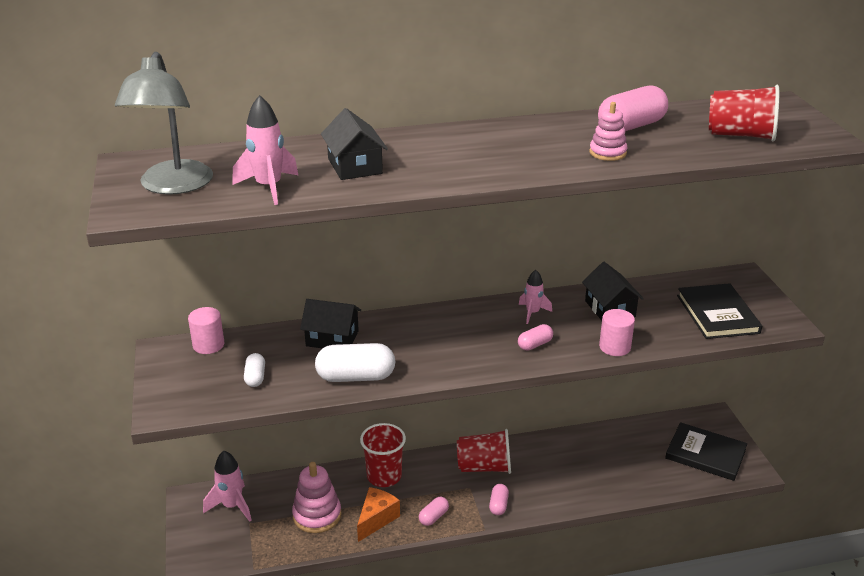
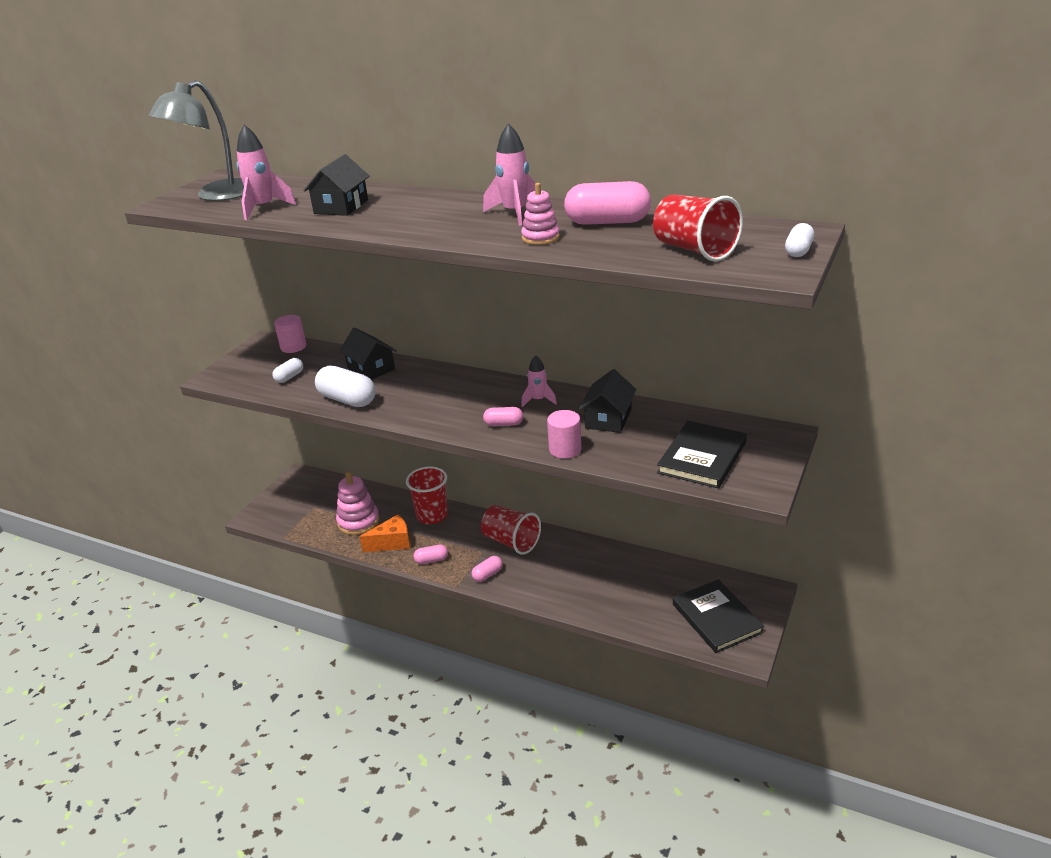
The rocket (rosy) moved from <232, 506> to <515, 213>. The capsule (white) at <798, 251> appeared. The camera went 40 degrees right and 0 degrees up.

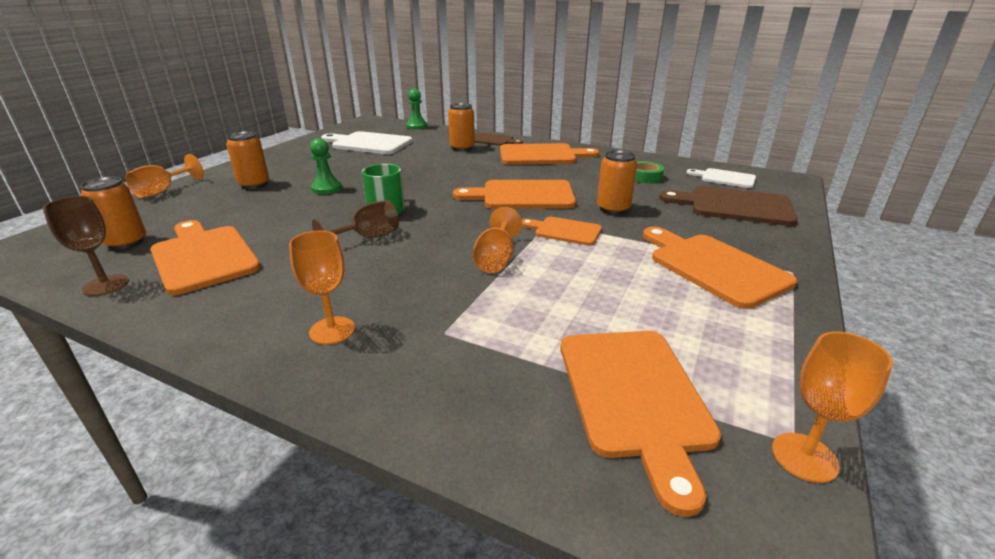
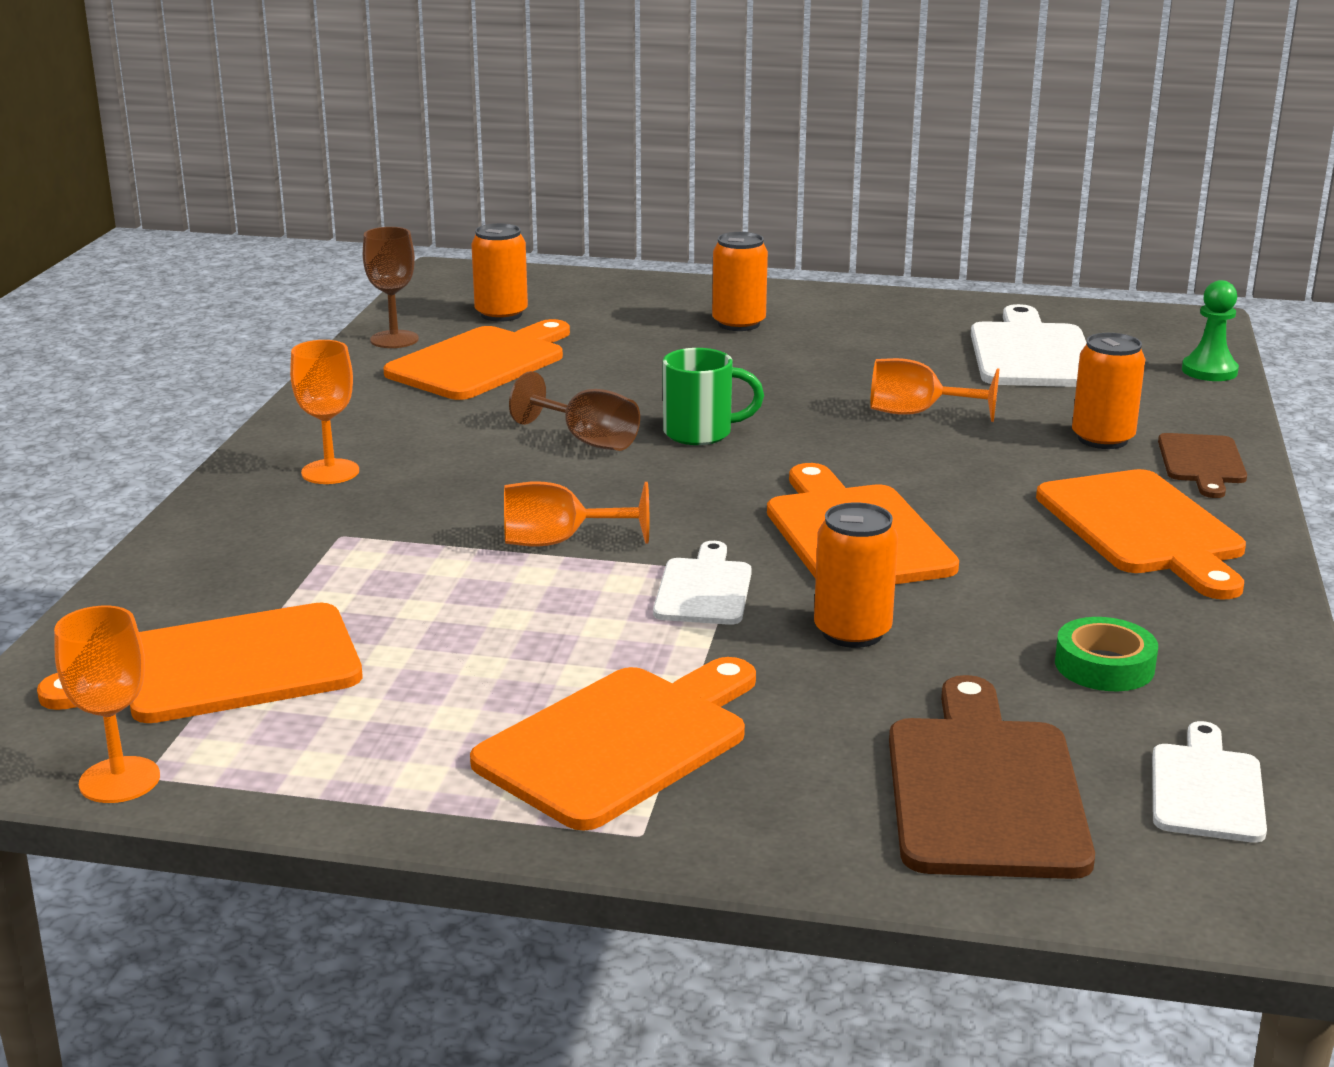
The goblet (orange) moved from <163, 191> to <917, 413>. The chess pawn (emerald) at <327, 188> disappeared. The cutting board (orange) at <564, 231> became the cutting board (white) at <704, 589>. The camera went 75 degrees right and 5 degrees down.

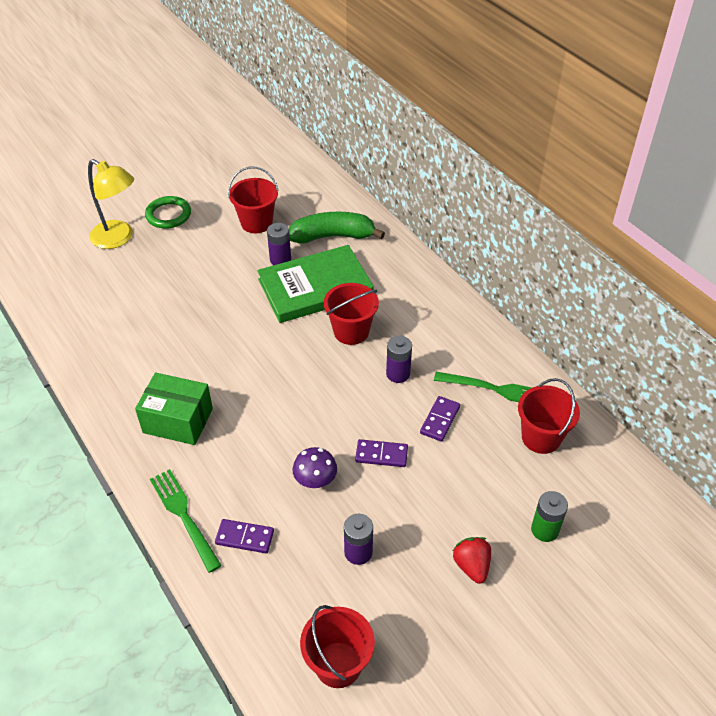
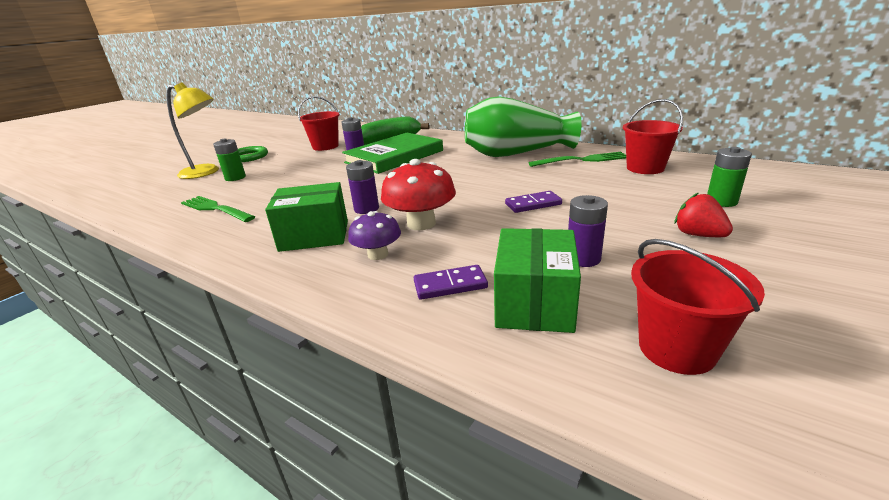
The fork (emerald) moved from <184, 516> to <215, 209>. The toadstool (purple) moved from <315, 479> to <378, 254>. The sand bucket (red) at <351, 331> disappeared. The battery (purple) moved from <398, 374> to <366, 209>. The domino tile (purple) at <440, 420> disappeared. The battery (emerald) at <235, 178> appeared. The toadstool (red) at <421, 223> appeared. The flower vase (emerald) at <516, 153> appeared. The box (emerald) at <534, 303> appeared. The camera went 20 degrees left and 20 degrees down.

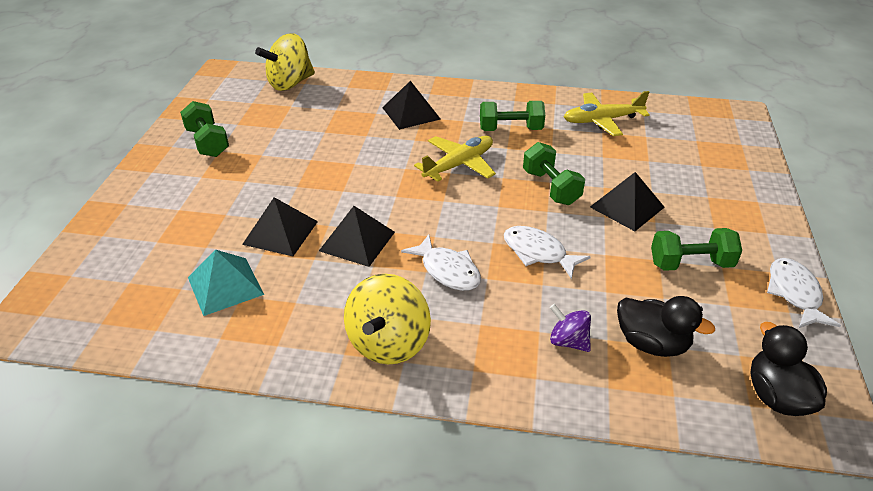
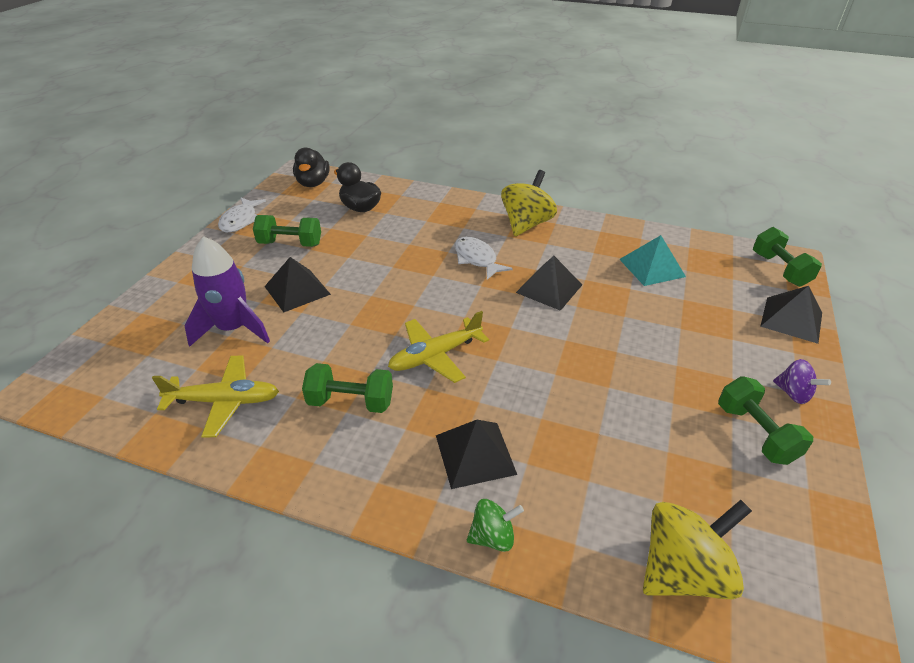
The pyramid shape (black) moved from <280, 232> to <791, 319>. The fish figure (white) at <538, 253> disappeared. The dumbbell (emerald) moved from <551, 187> to <779, 269>. The whirligig (purple) moved from <568, 341> to <793, 393>. The rocket (purple) at <233, 329> appeared. The whirligig (emerald) at <493, 537> appeared. The camera went 170 degrees left and 0 degrees up.

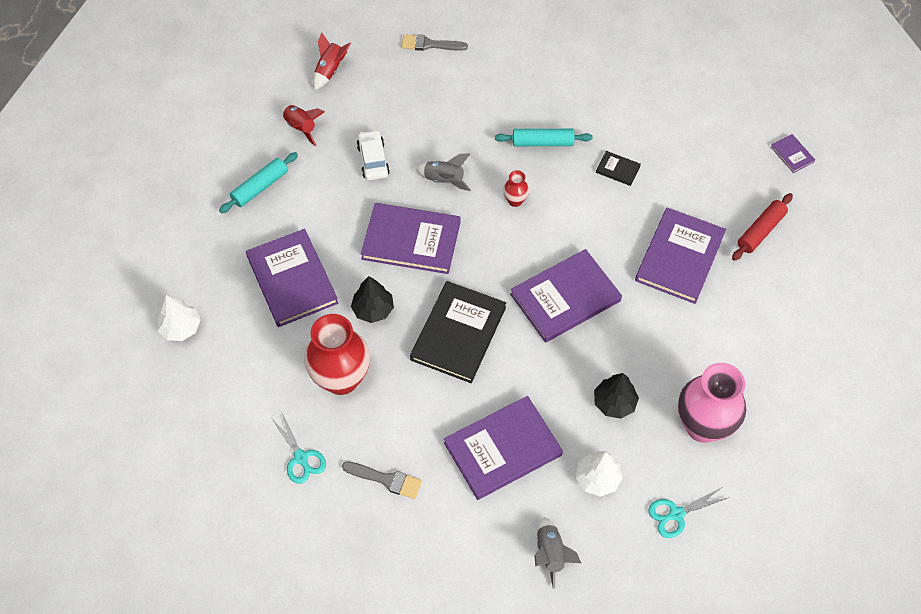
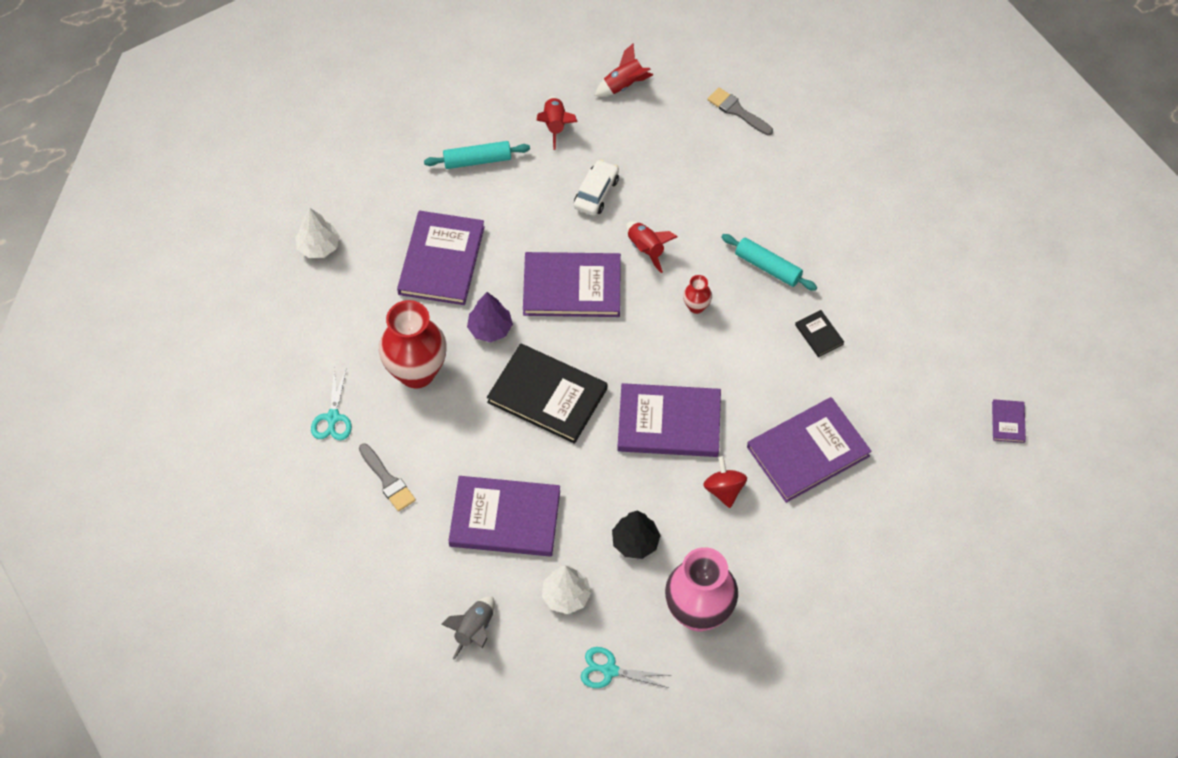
The tree (black) at <373, 309> became the tree (purple) at <490, 328>. The hardcover (purple) at <411, 240> turned 45 degrees counterclockwise. The hardcover (black) at <458, 333> turned 60 degrees clockwise. The rocket (gray) at <444, 180> became the rocket (red) at <646, 249>. The rolling pin (red) at <760, 231> disappeared. The whirligig (red) at <724, 490> appeared. The camera went 35 degrees right and 0 degrees up.

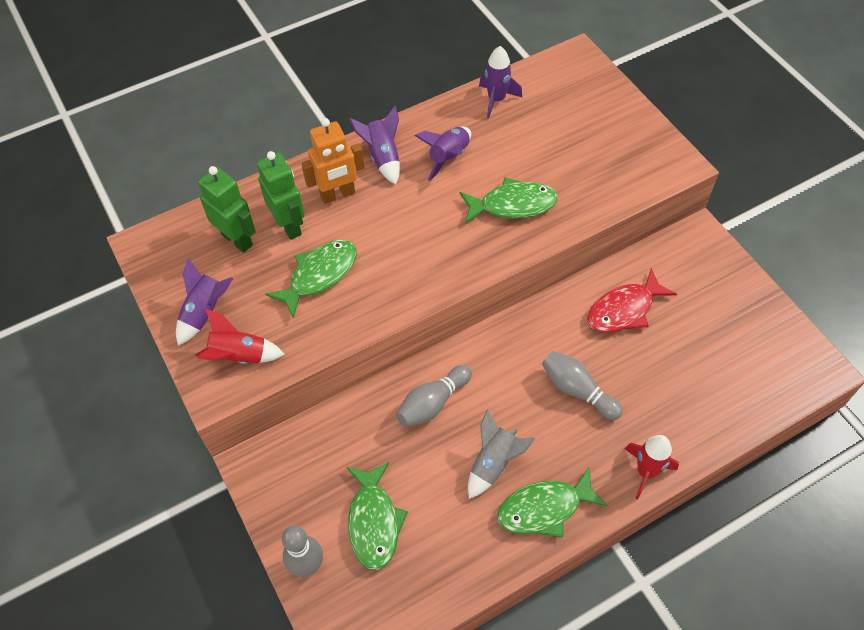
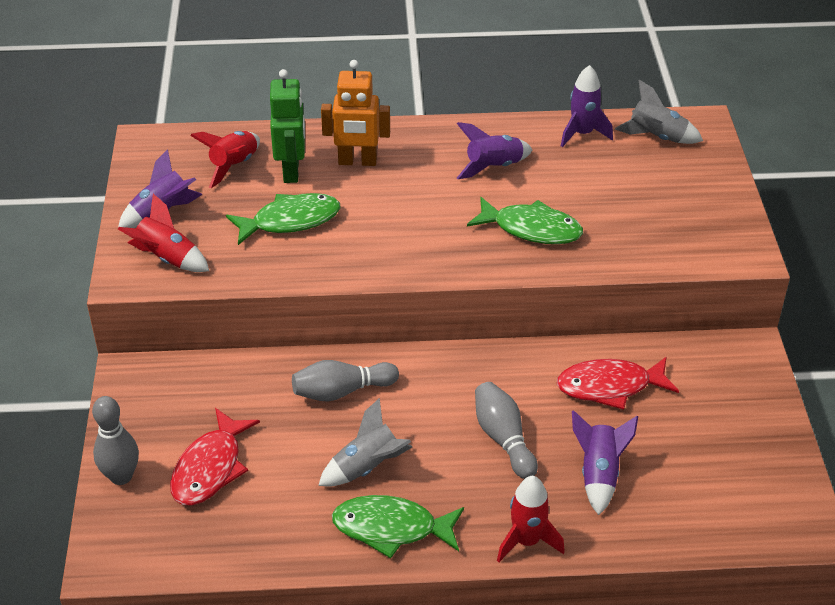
The toy robot (emerald) at <237, 239> was replaced by the rocket (red) at <234, 166>. The fish figure (emerald) at <374, 522> became the fish figure (red) at <210, 468>. The rocket (purple) moved from <383, 157> to <599, 474>. The rocket (gray) at <657, 137> appeared. The camera went 25 degrees right and 15 degrees down.

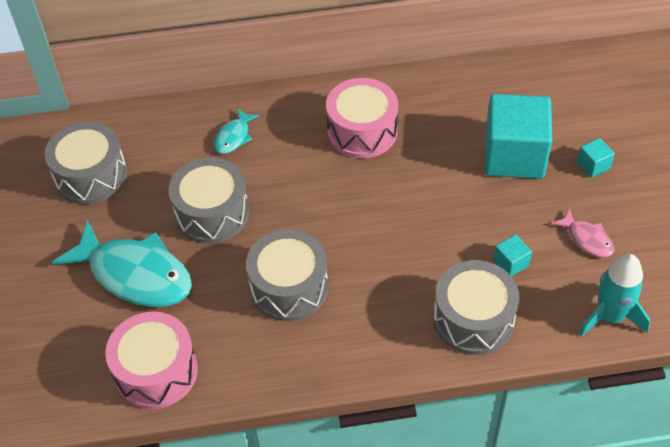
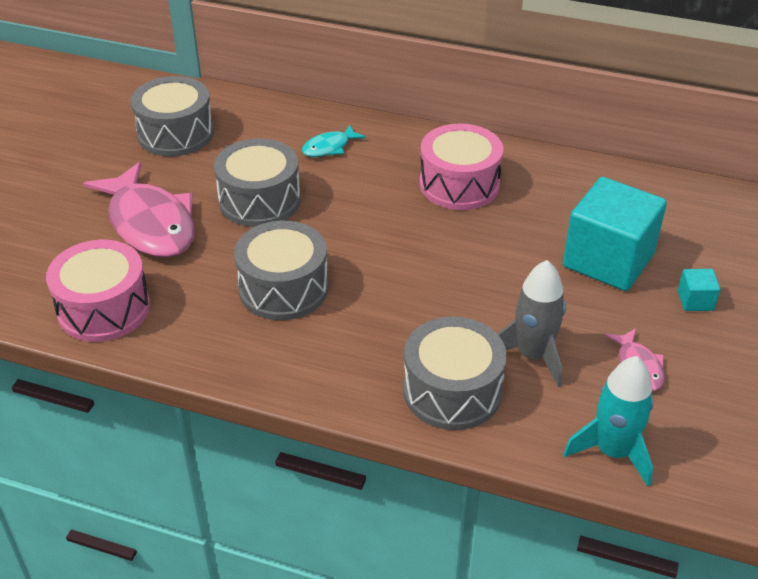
The fish figure (turquoise) at <135, 274> became the fish figure (rosy) at <150, 223>. The solid cube (turquoise) at <511, 263> was replaced by the rocket (gray) at <532, 356>. The camera went 25 degrees right and 10 degrees down.

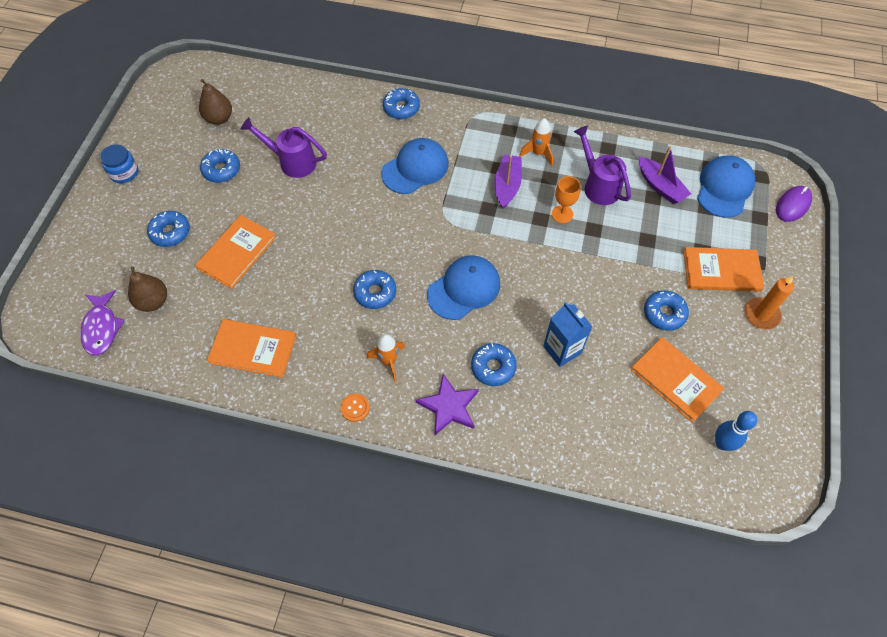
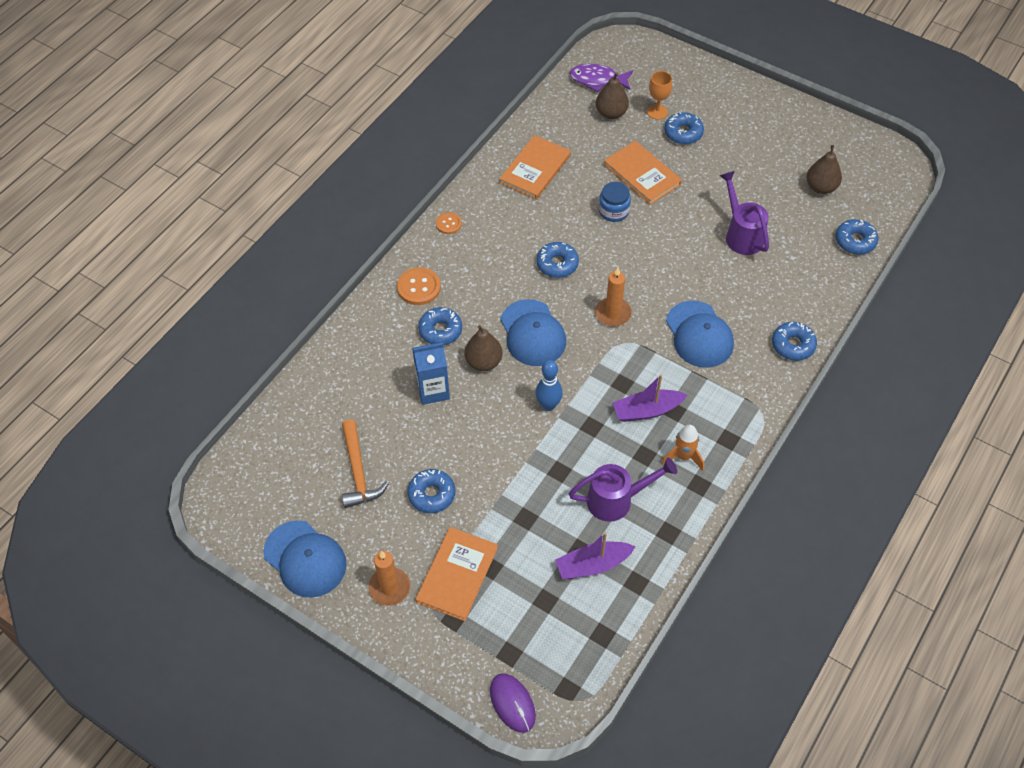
The jam jar (blue) moved from <124, 172> to <613, 211>. The glazed donut (blue) moved from <221, 170> to <855, 241>. The watering pot (purple) at <292, 162> turned 60 degrees counterclockwise. The rocket (orange) at <389, 361> disappeared. The star (purple) at <449, 406> was replaced by the sewing button (orange) at <419, 287>. The boat (purple) at <507, 186> turned 135 degrees clockwise. The goblet (orange) moved from <562, 214> to <657, 112>. The hardcover (orange) at <675, 380> was replaced by the carpenter's hammer (orange) at <358, 472>. The peaked cap (blue) moved from <724, 188> to <305, 559>. The tenpin (blue) moved from <722, 443> to <548, 405>. The pear (russet) at <483, 362> appeared. The candle (orange) at <613, 313> appeared. The camera went 110 degrees right and 5 degrees down.

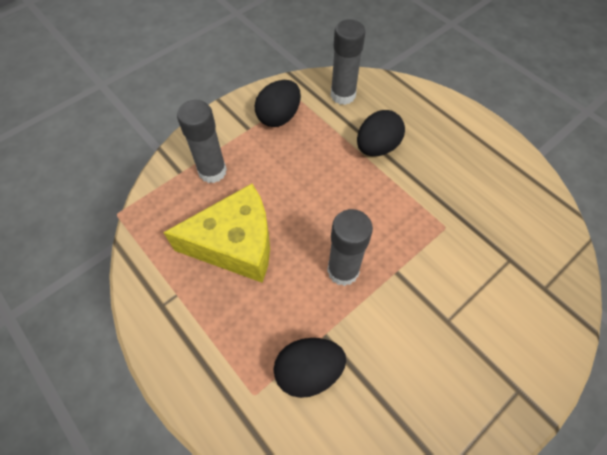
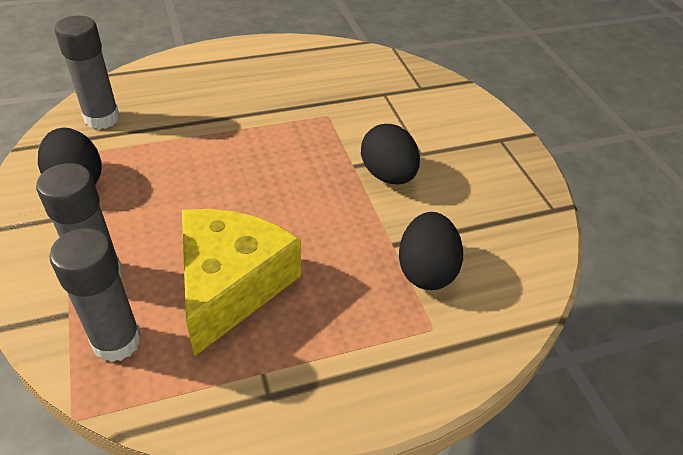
The glue (gray) moved from <343, 271> to <117, 341>. The egg (black) moved from <377, 147> to <388, 175>. The camera went 70 degrees left and 15 degrees down.

